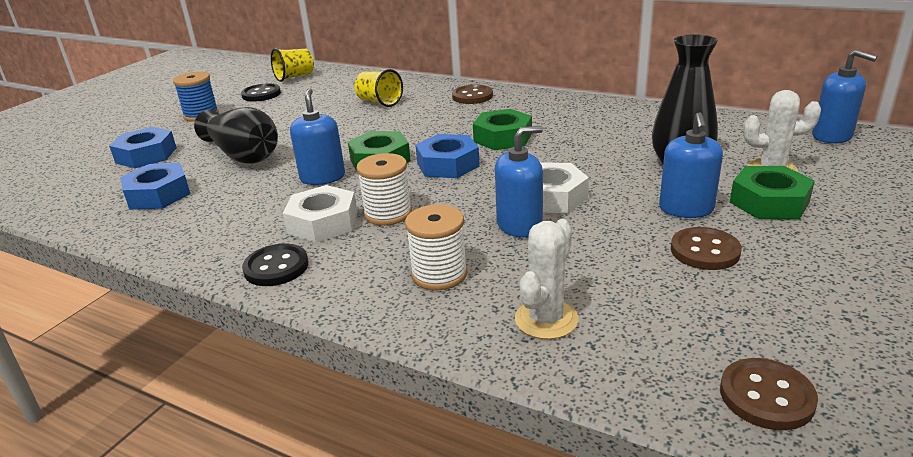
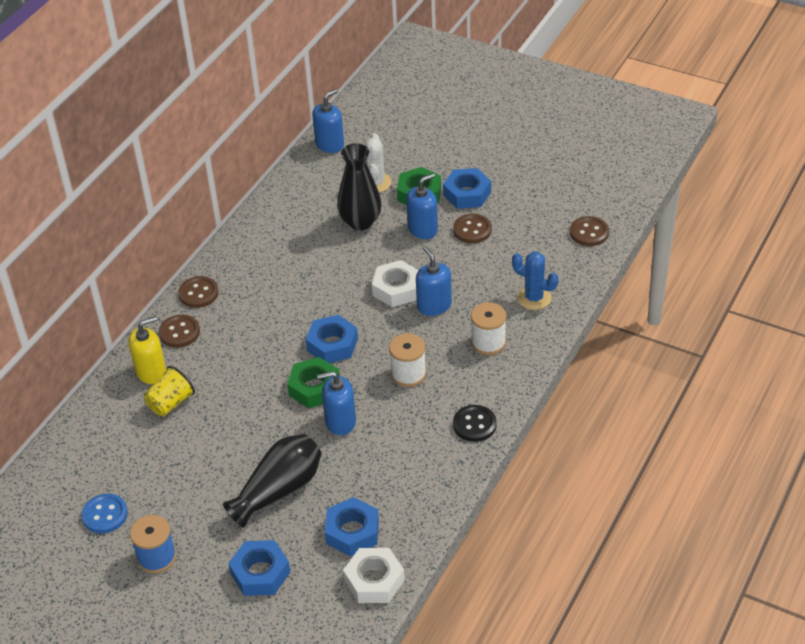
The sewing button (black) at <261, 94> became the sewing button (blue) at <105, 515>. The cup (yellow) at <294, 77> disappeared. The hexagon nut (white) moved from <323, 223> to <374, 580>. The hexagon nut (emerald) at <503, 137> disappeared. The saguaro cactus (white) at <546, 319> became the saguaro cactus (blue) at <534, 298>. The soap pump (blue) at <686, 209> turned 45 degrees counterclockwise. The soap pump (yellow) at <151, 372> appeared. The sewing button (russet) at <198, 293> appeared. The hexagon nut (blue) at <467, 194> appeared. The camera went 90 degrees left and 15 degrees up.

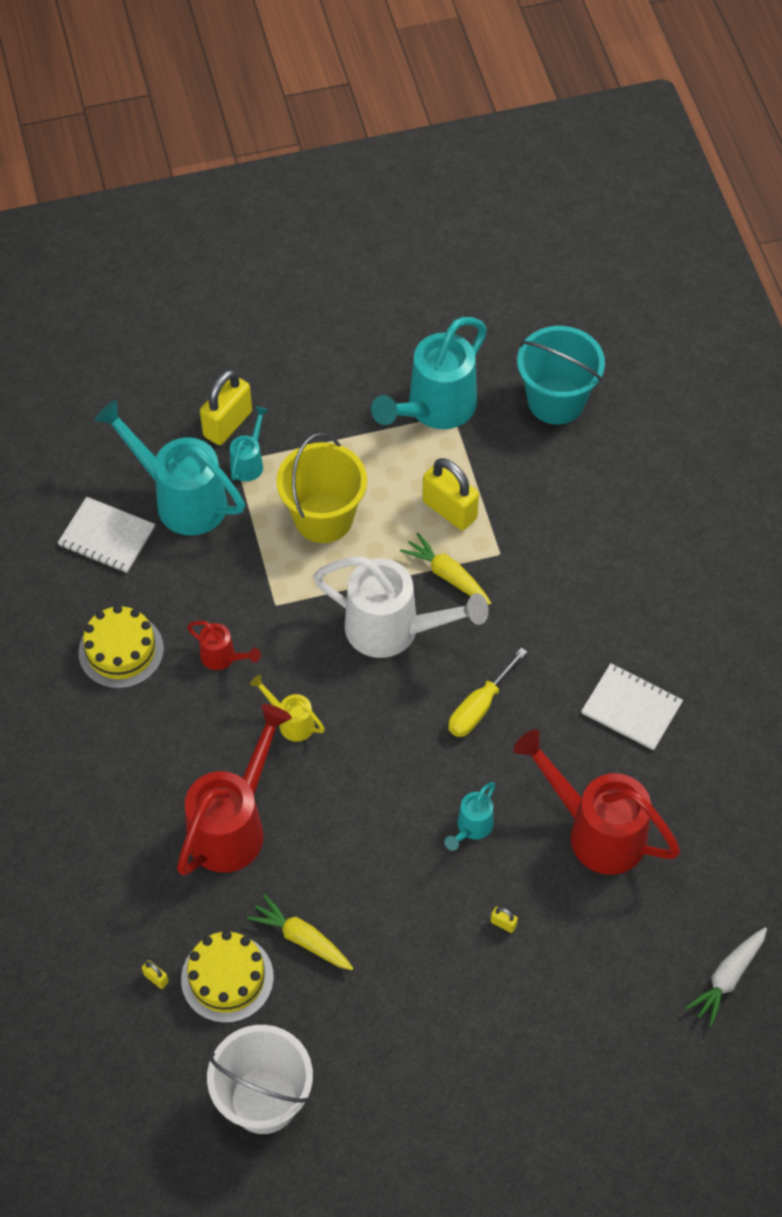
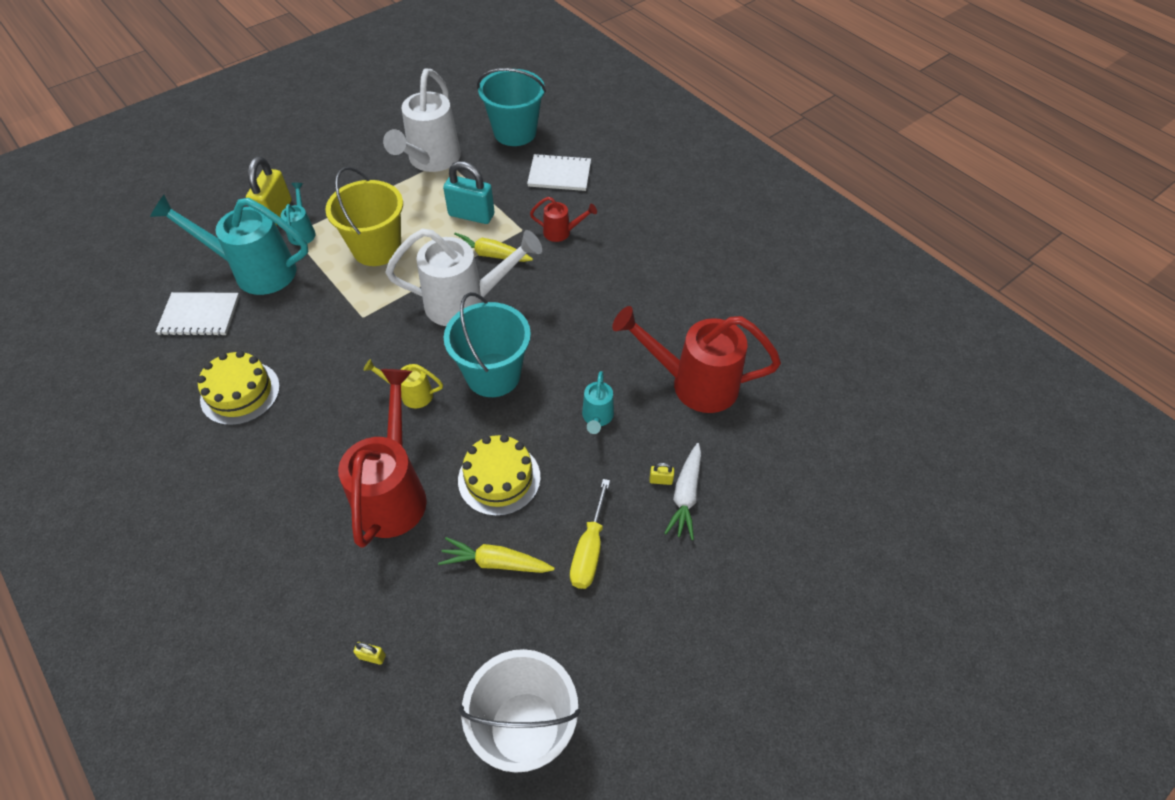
The cake (yellow) moved from <227, 978> to <499, 478>. The watering pot (red) moved from <223, 657> to <561, 232>. The watering pot (turquoise) at <434, 409> became the watering pot (white) at <431, 161>. The lock (yellow) at <449, 510> became the lock (turquoise) at <471, 215>. The hand screwdriver (yellow) moved from <479, 707> to <589, 550>. The notepad (white) moved from <631, 708> to <559, 174>. The root vegetable (white) moved from <727, 978> to <685, 495>. The sand bucket (turquoise) at <493, 375> appeared. The camera went 25 degrees left and 5 degrees down.

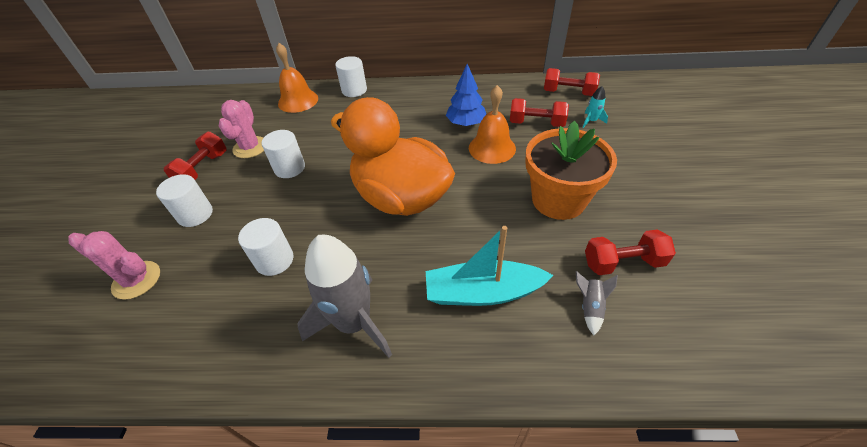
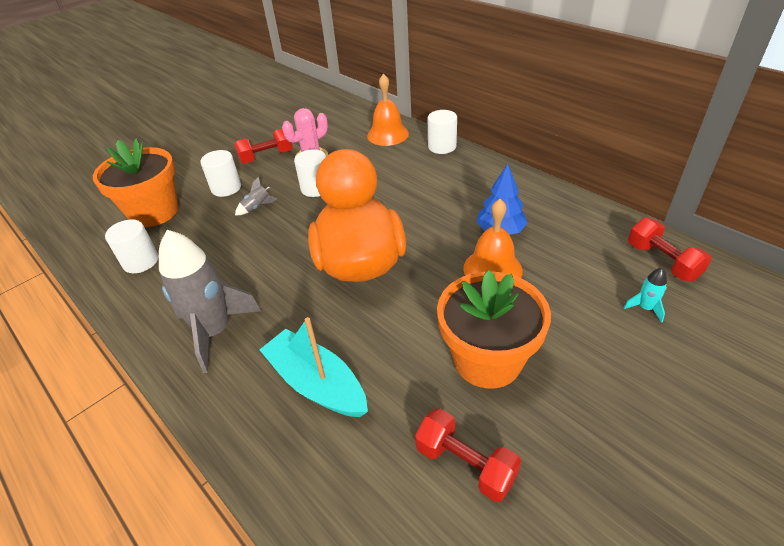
The saguaro cactus (rosy) at <136, 280> was replaced by the plant pot (orange) at <154, 212>. The cylinder shape (white) moved from <274, 260> to <140, 261>. The dumbbell (red) at <536, 123> disappeared. The rocket (gray) moved from <590, 307> to <257, 207>. The camera went 45 degrees right and 5 degrees down.

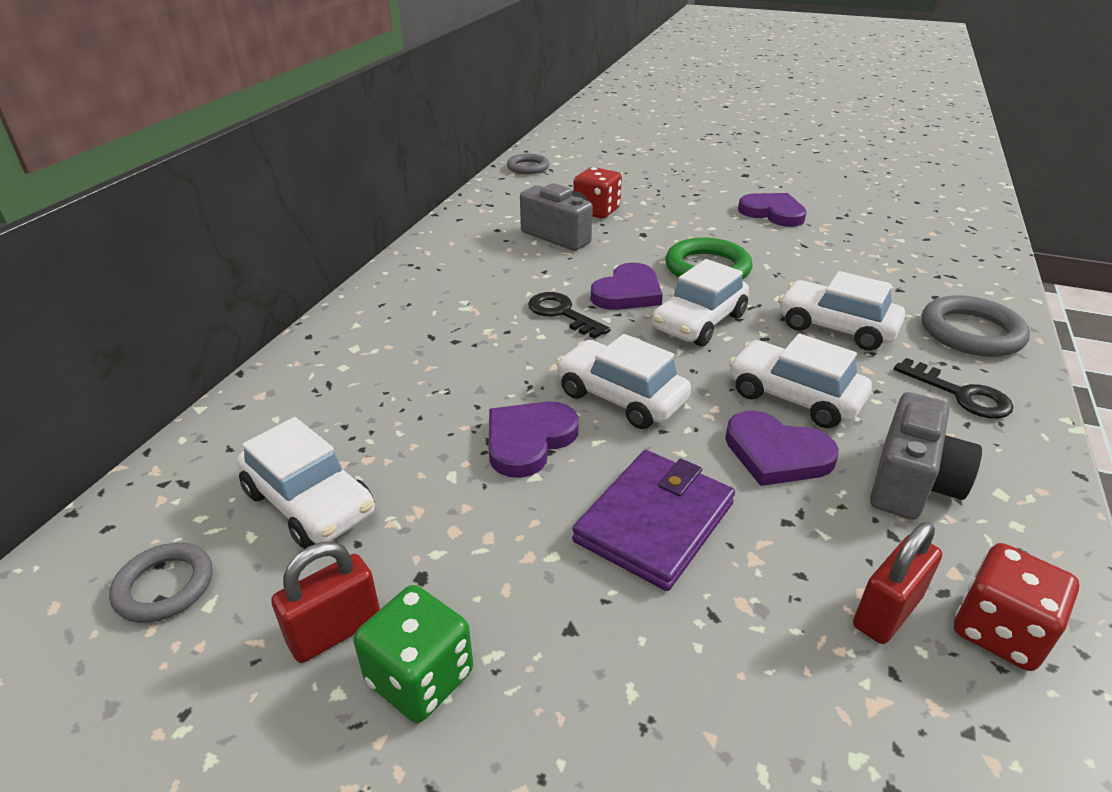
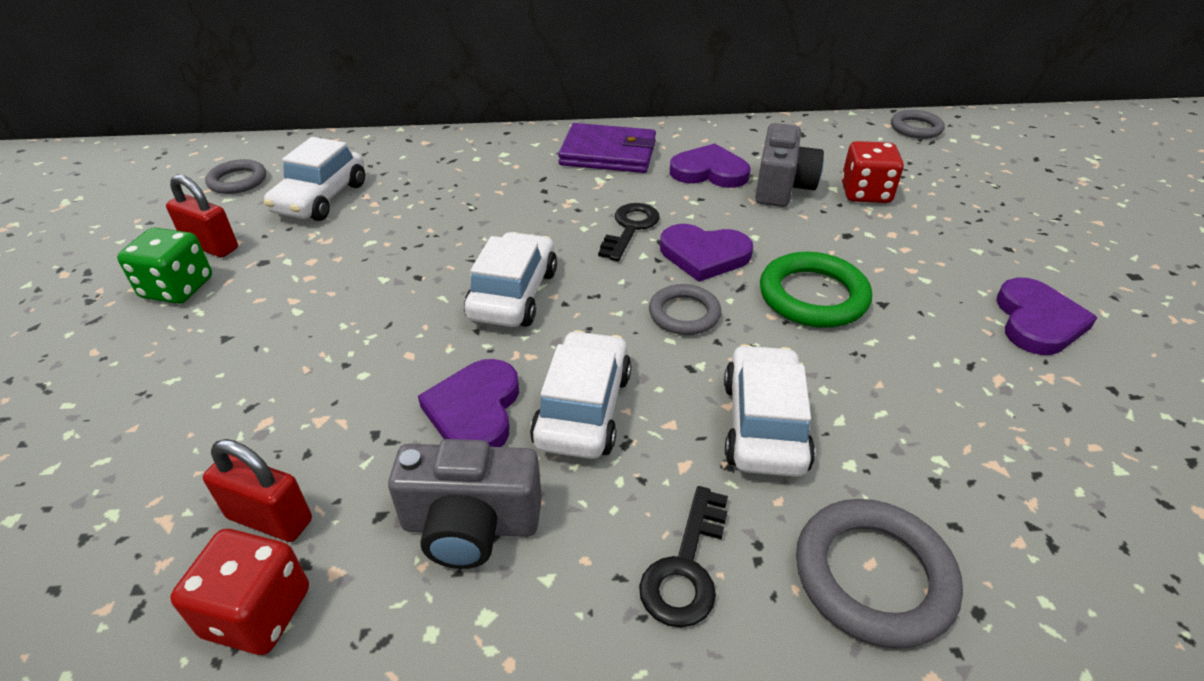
The heart (purple) moved from <528, 440> to <709, 171>. The wallet (purple) moved from <654, 522> to <608, 153>. The car (white) at <699, 322> was replaced by the ring (gray) at <684, 314>. The camera went 65 degrees right and 5 degrees up.

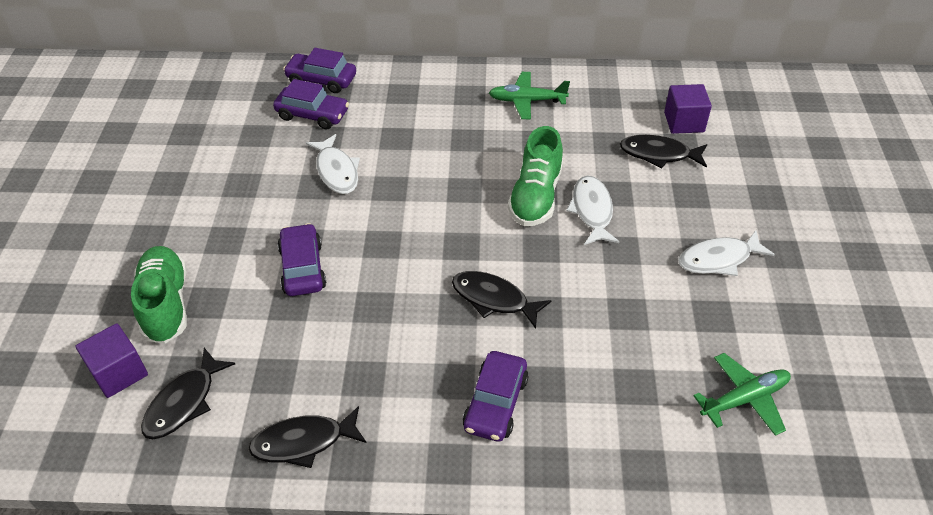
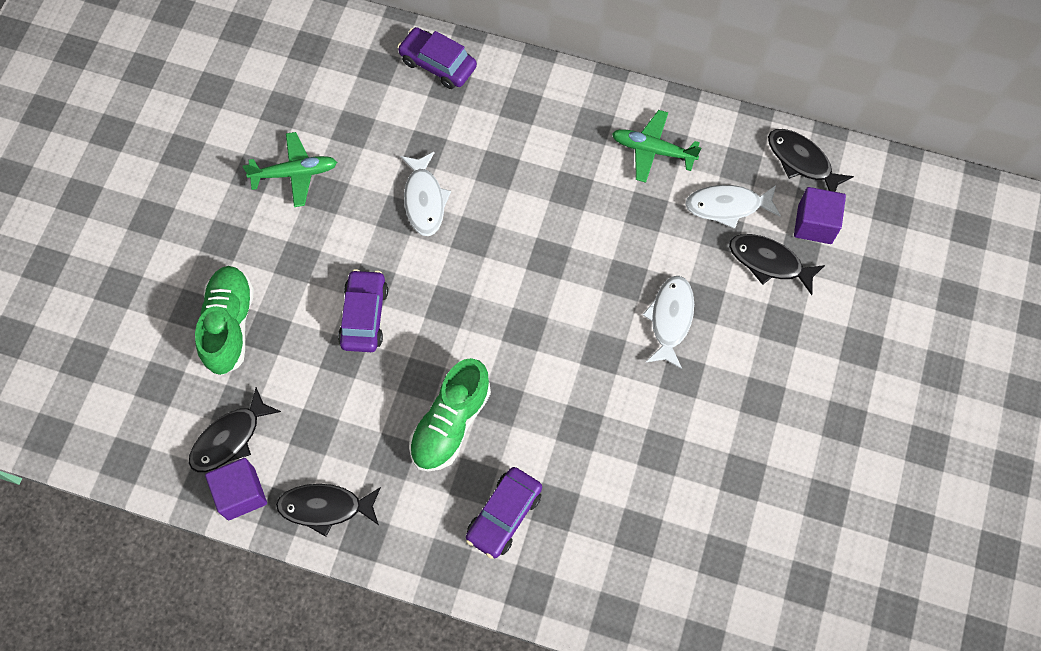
The solid cube (purple) moved from <119, 372> to <241, 494>. The car (purple) at <312, 115> disappeared. The fish figure (black) moved from <494, 299> to <802, 161>. The lace-up shoe (emerald) moved from <535, 196> to <450, 423>. The fish figure (white) moved from <719, 259> to <727, 206>. The plane (emerald) moved from <744, 399> to <295, 173>. The camera went 15 degrees right and 20 degrees up.

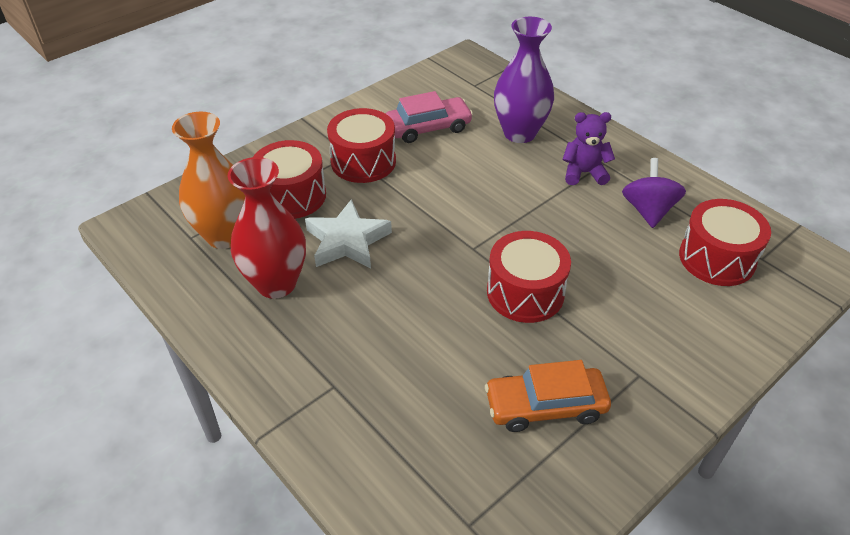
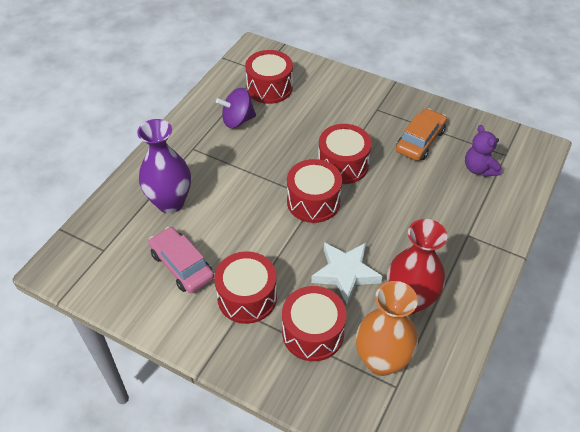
The car (orange) at <545, 406> turned 120 degrees counterclockwise. The stuffed bear (purple) moved from <584, 173> to <479, 169>. The drum (red) at <313, 201> appeared. The camera went 110 degrees left and 5 degrees up.

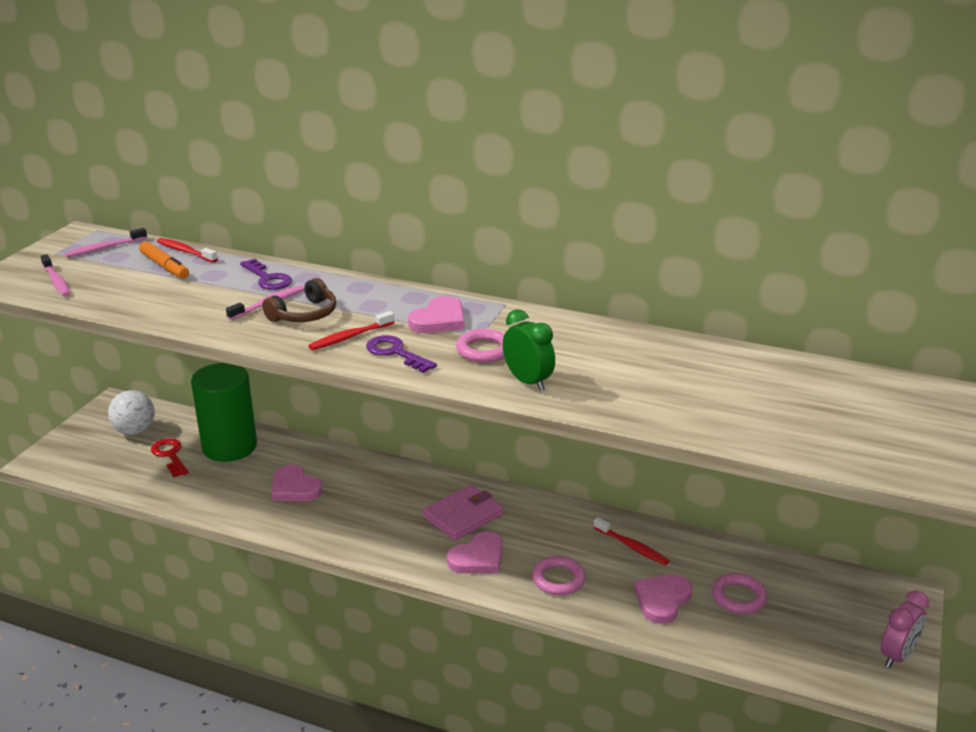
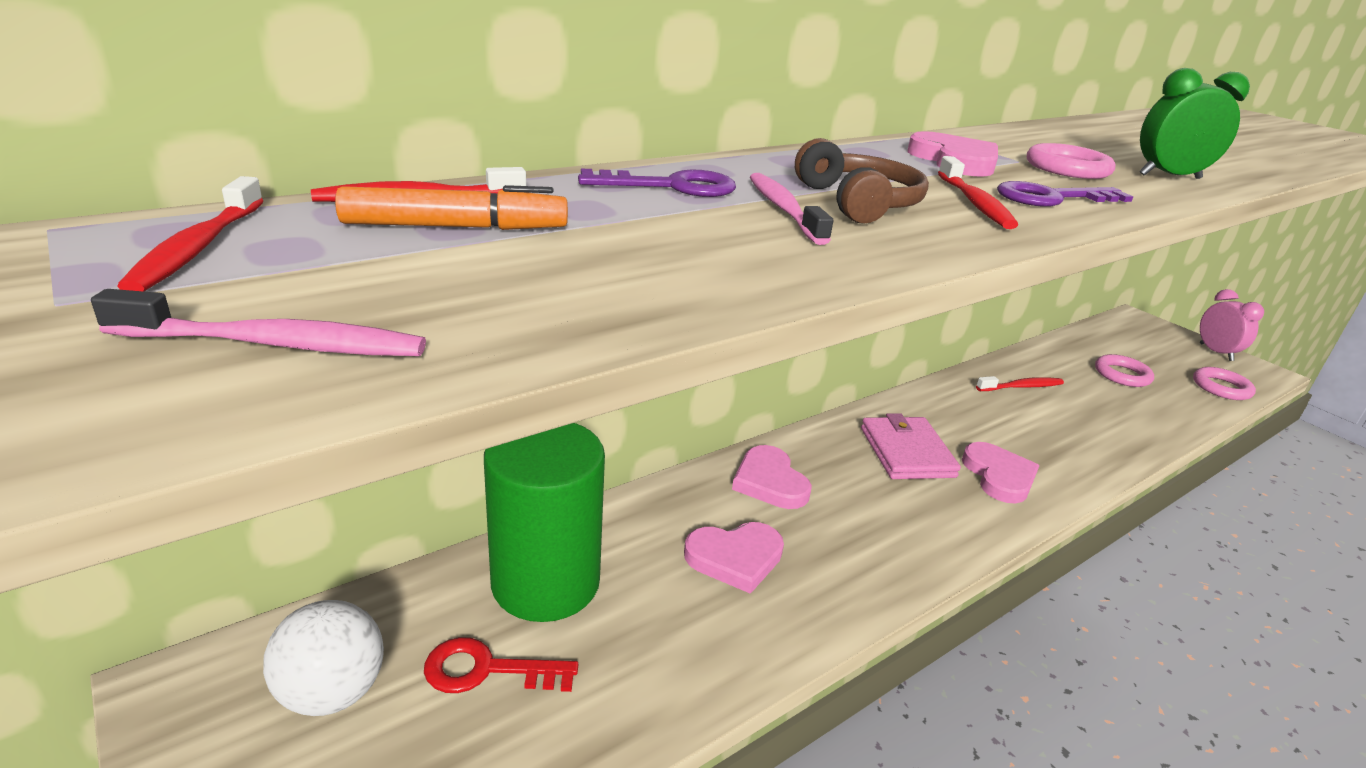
The dental brush (rosy) at <104, 248> became the dental brush (red) at <198, 247>. The ring (rosy) moved from <558, 579> to <1221, 387>. The heart (rosy) moved from <662, 600> to <770, 482>. The camera went 60 degrees left and 0 degrees up.

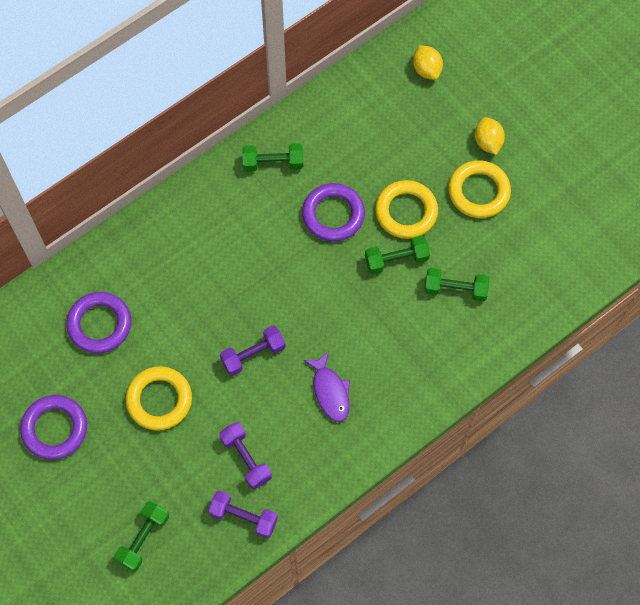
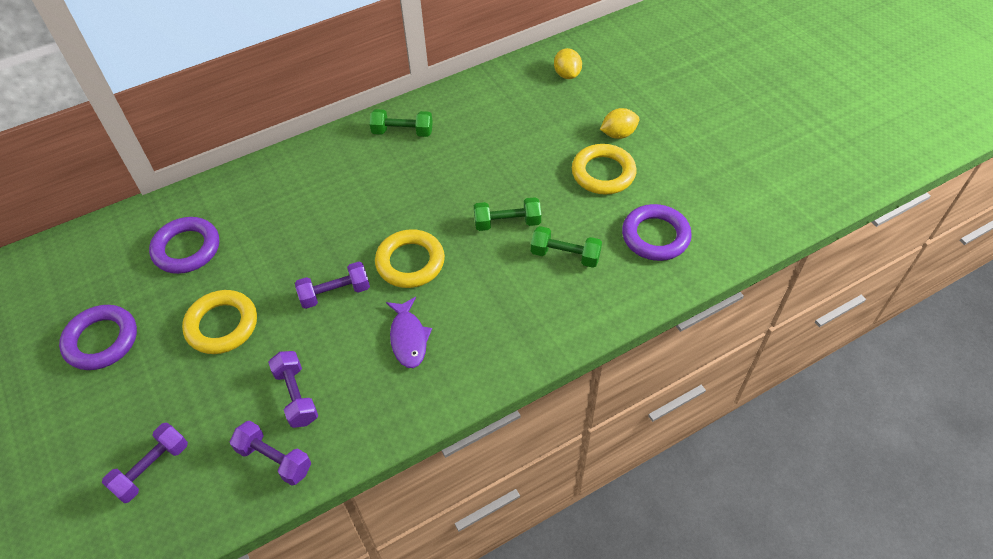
The dumbbell (emerald) at <143, 539> became the dumbbell (purple) at <152, 469>. The ring (purple) moved from <333, 215> to <655, 236>. The ring (yellow) moved from <406, 212> to <410, 262>. The lemon (yellow) at <488, 142> turned 75 degrees clockwise. The camera went 10 degrees right and 15 degrees down.

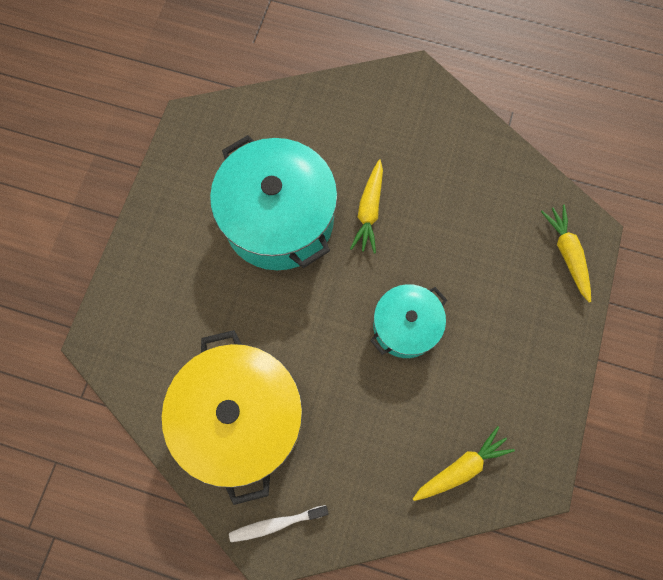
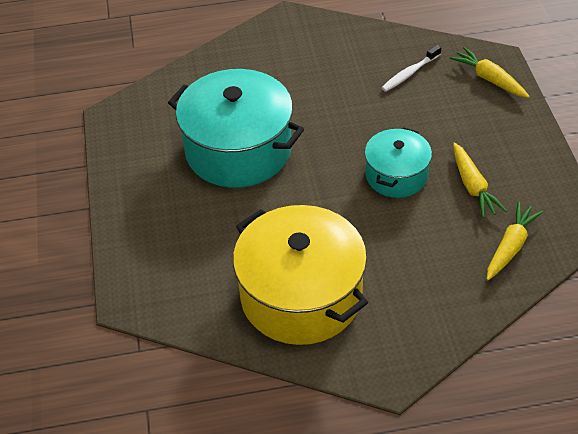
The dental brush (white) moved from <276, 523> to <409, 73>. The root vegetable (yellow) moved from <369, 211> to <473, 186>. The camera went 25 degrees left and 25 degrees down.

